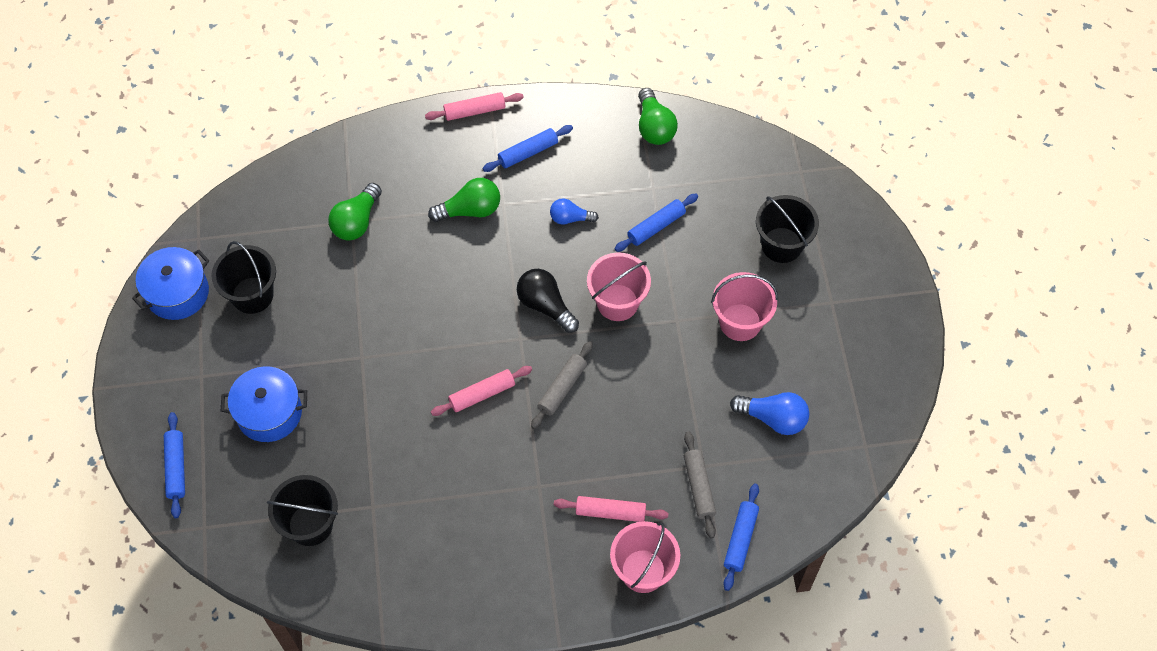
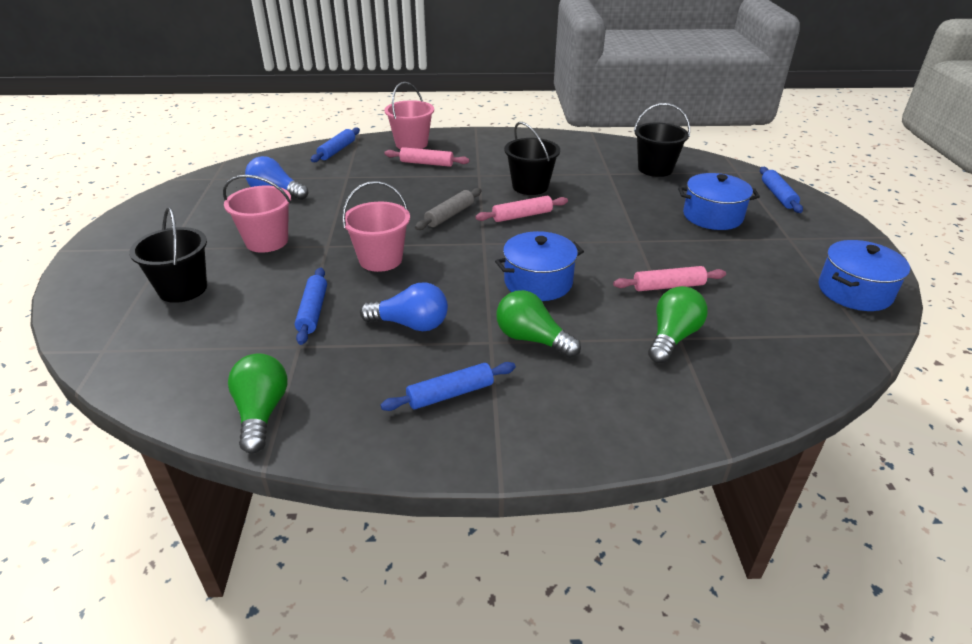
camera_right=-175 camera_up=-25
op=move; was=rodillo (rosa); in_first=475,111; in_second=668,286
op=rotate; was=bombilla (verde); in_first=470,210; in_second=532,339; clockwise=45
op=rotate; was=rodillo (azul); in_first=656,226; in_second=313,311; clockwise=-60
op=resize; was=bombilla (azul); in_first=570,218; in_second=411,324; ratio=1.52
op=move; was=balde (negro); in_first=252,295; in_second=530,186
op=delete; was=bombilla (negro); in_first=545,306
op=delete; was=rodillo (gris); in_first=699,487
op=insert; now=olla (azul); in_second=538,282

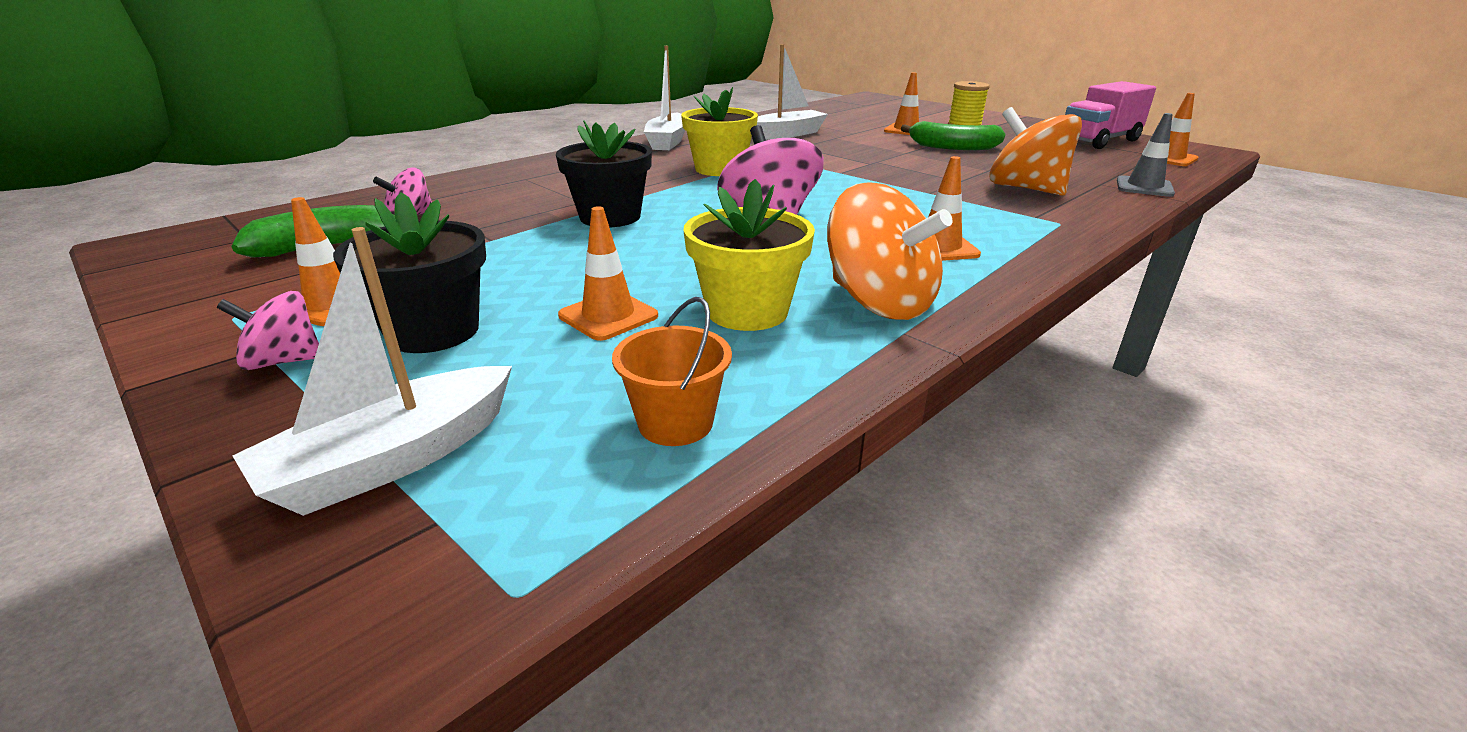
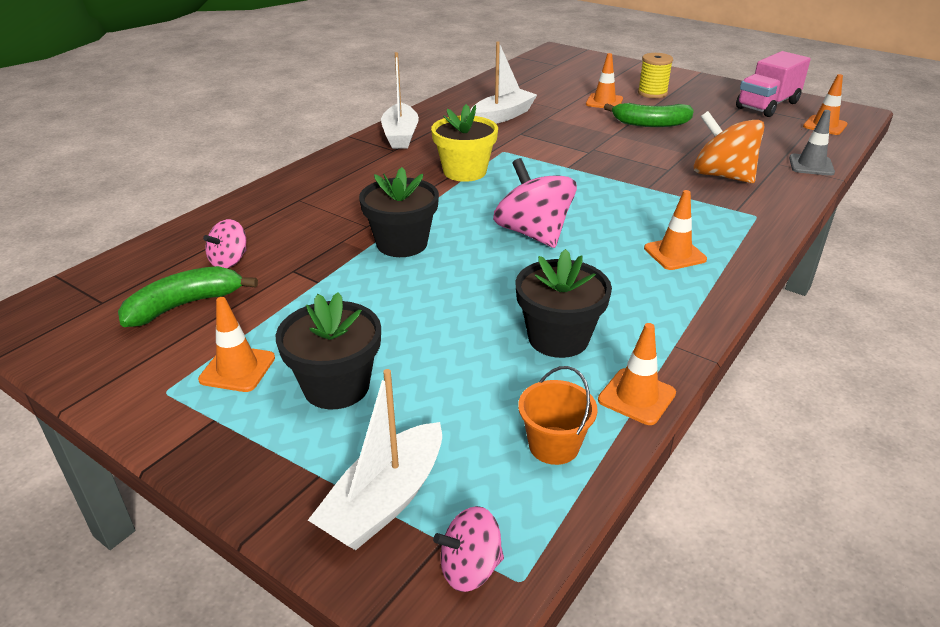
camera_right=-10 camera_up=5
op=recolor; was=maceta (amarillo); now=maceta (negro); in_first=747,311; in_second=558,338
op=delete; was=peonza (naranja); in_first=879,303
op=move; was=cono de tráfico (naranja); in_first=608,316; in_second=636,396
op=move; was=peonza (rosa); in_first=284,361; in_second=470,568

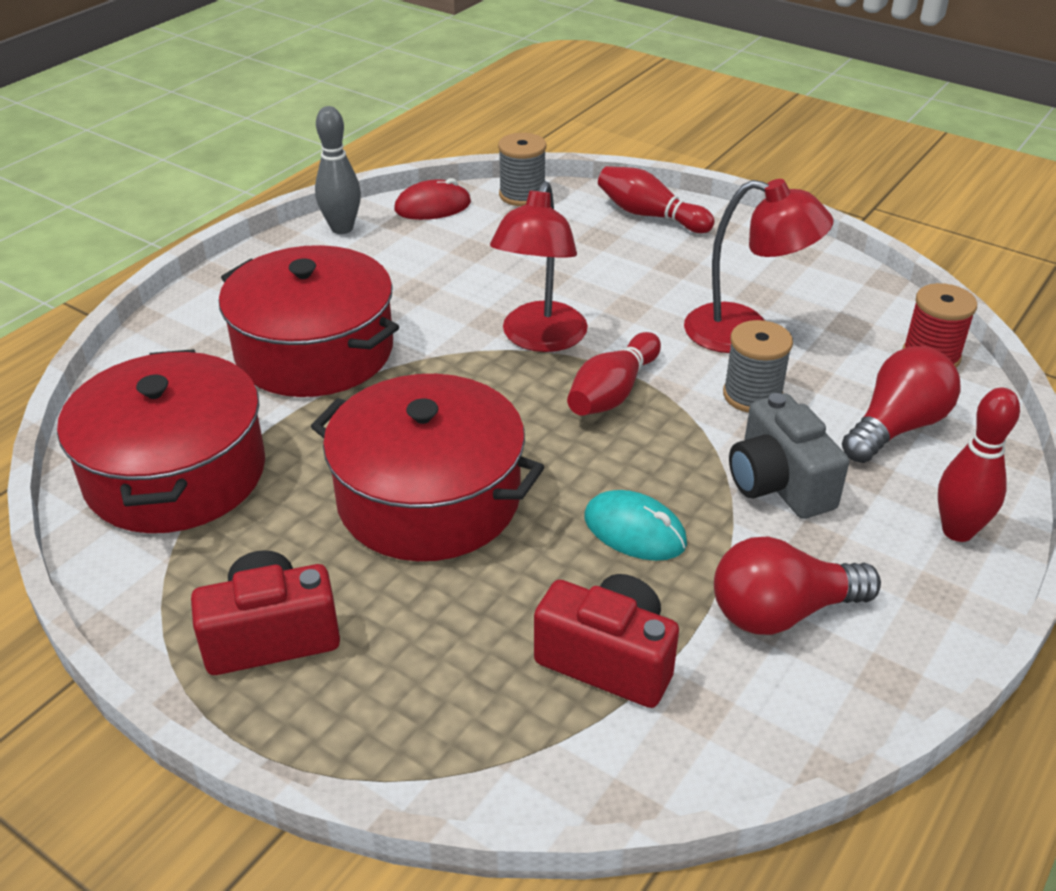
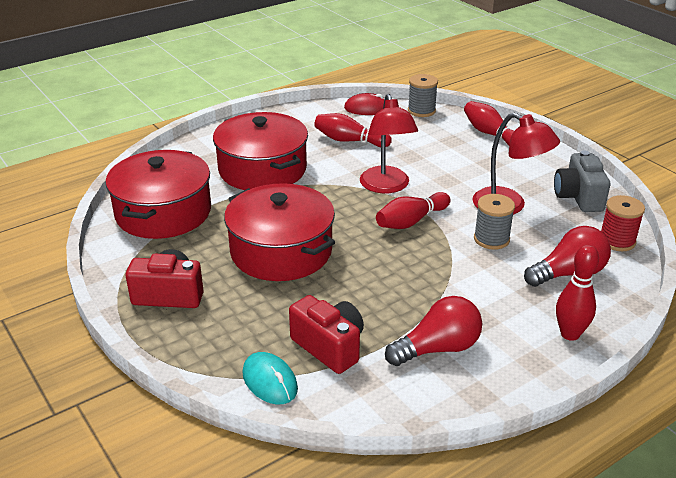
camera_right=20 camera_up=-5
op=delete; was=bolo (gris); in_first=342,228
op=rotate; was=lámpara (rojo); in_first=540,339; in_second=386,186; clockwise=-45
op=move; was=cámara (gris); in_first=778,484; in_second=578,197
op=move; was=ratón (turquesa); in_first=634,531; in_second=269,381
op=rotate; was=bombilla (rojo); in_first=781,612; in_second=438,348; clockwise=150
op=insert; now=bolo (rojo); in_second=349,141

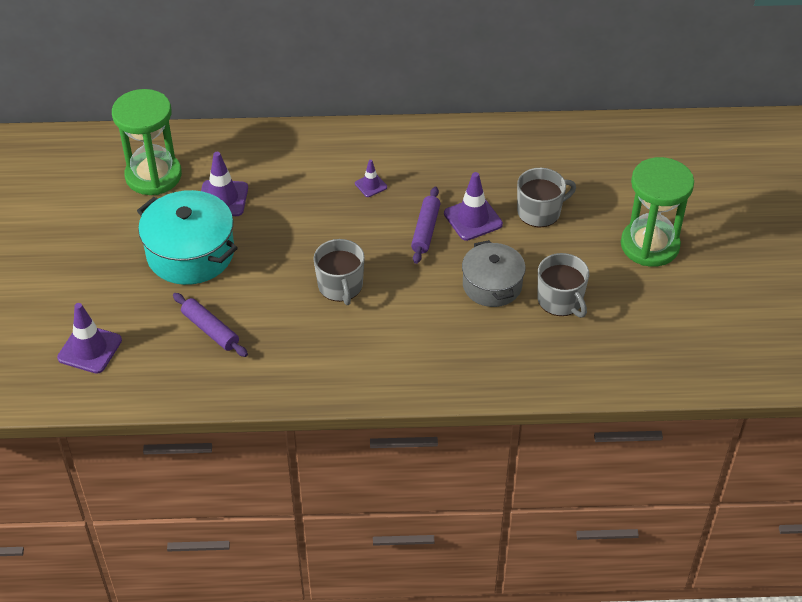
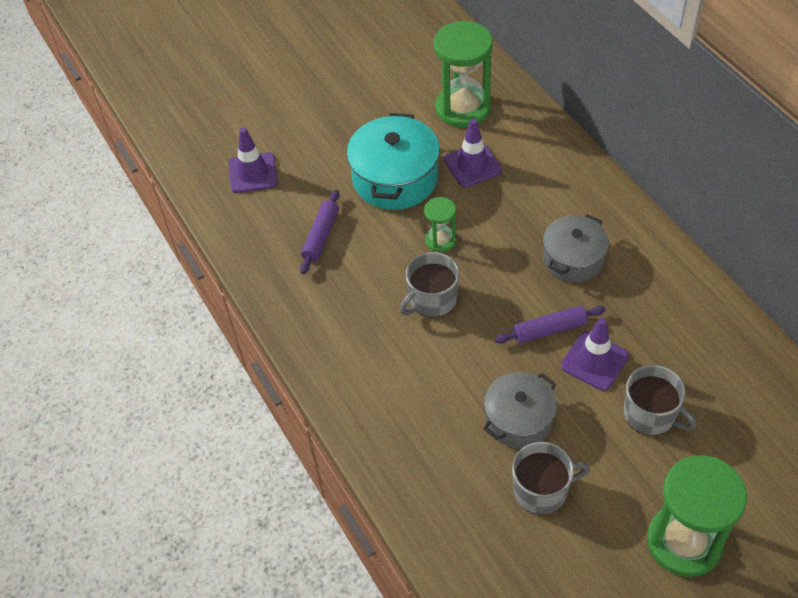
camera_right=65 camera_up=5
op=replace; was=cono de tráfico (morado); now=olla (gris); in_first=371,185; in_second=573,259
op=rotate; was=taza (gris); in_first=560,300; in_second=542,490; clockwise=-135
op=insert; now=reloj de arena (verde); in_second=440,240

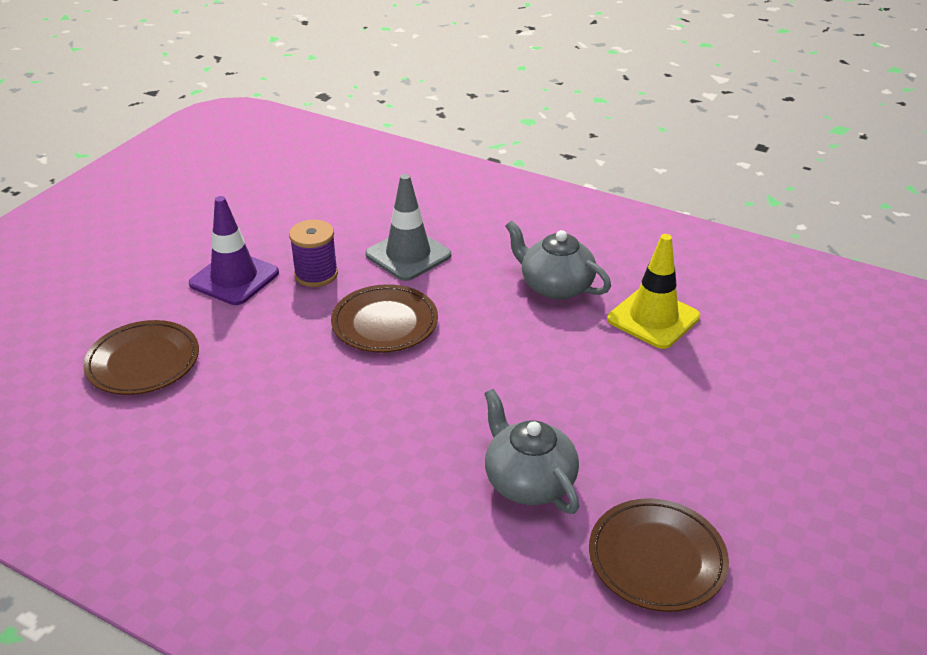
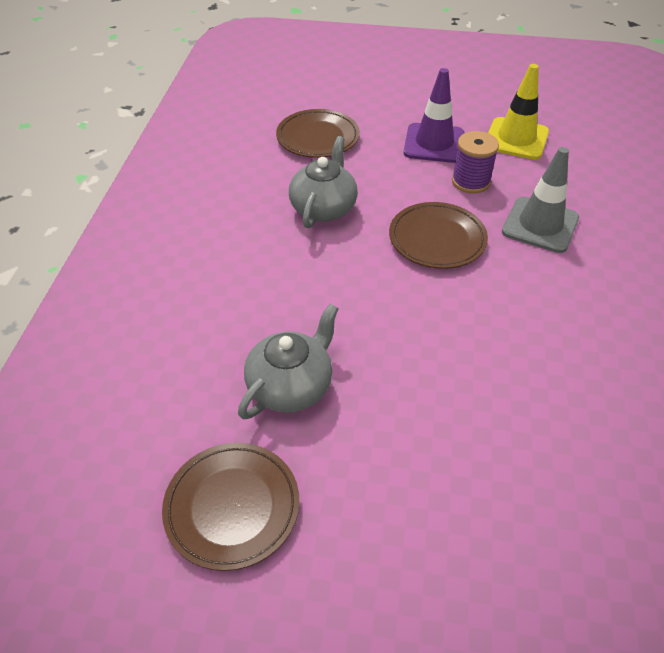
camera_right=70 camera_up=10
op=move; was=tetera (gris); in_first=555,286; in_second=323,208
op=move; was=cono de tráfico (amarillo); in_first=653,318; in_second=516,139

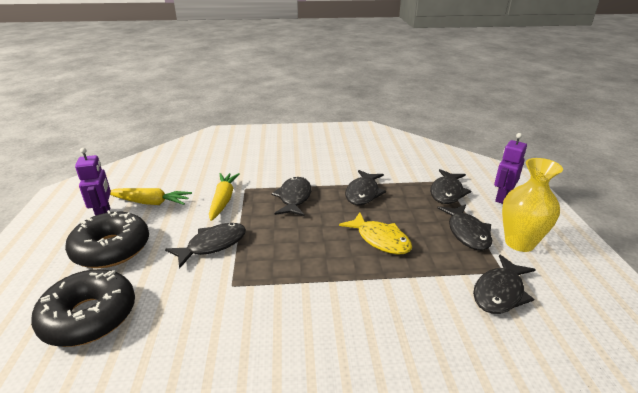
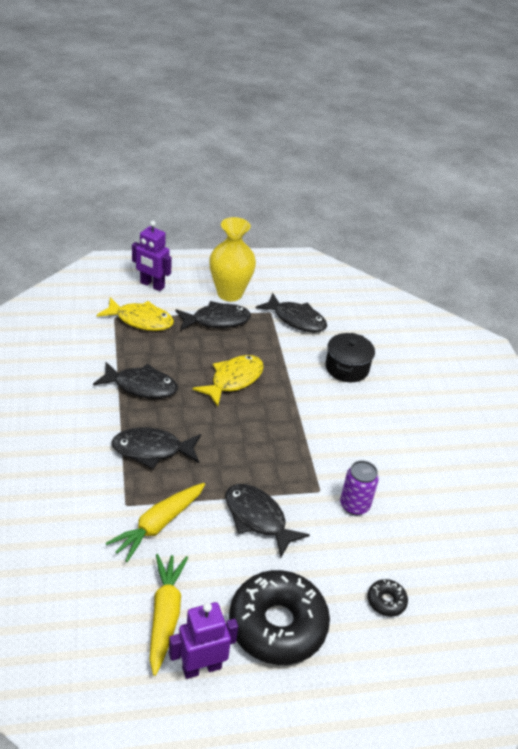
camera_right=-100 camera_up=10
op=recolor; was=pez (negro); now=pez (amarillo); in_first=447,192; in_second=141,320
op=rotate; was=zanahoria (amarillo); in_first=223,200; in_second=158,525; clockwise=-45
op=resize; was=rosquilla (negro); in_first=89,316; in_second=386,601; ratio=0.42
op=insert; now=olla (negro); in_second=347,368
op=insert; now=lata (morado); in_second=354,505

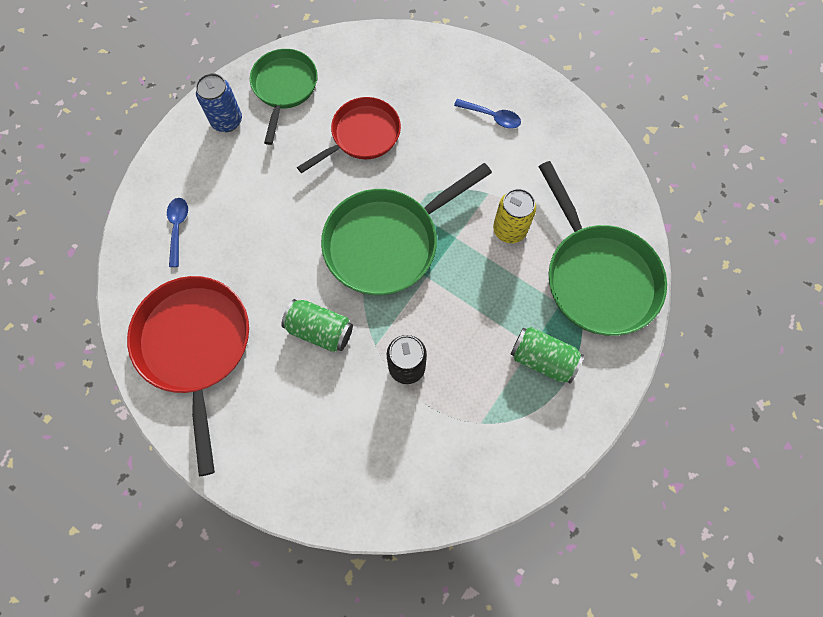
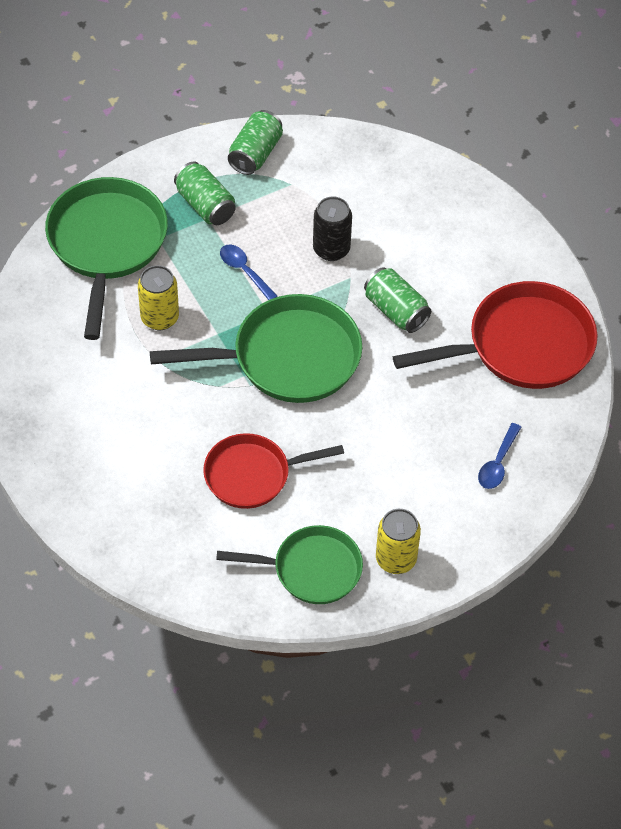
camera_right=-155 camera_up=-15
op=rotate; was=sartén (verde); in_first=284,88; in_second=311,569; clockwise=-120
op=recolor; was=lata (azul); now=lata (amarillo); in_first=227,121; in_second=396,559
op=move; was=cuchara (azul); in_first=492,117; in_second=244,271
op=rotate; was=sartén (rojo); in_first=195,347; in_second=522,346; clockwise=-120
op=insert; now=lata (verde); in_second=255,153

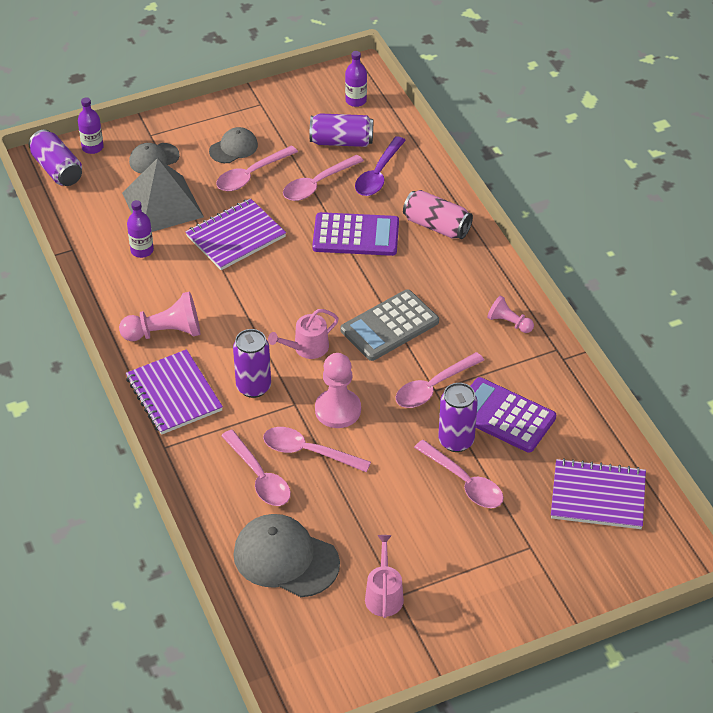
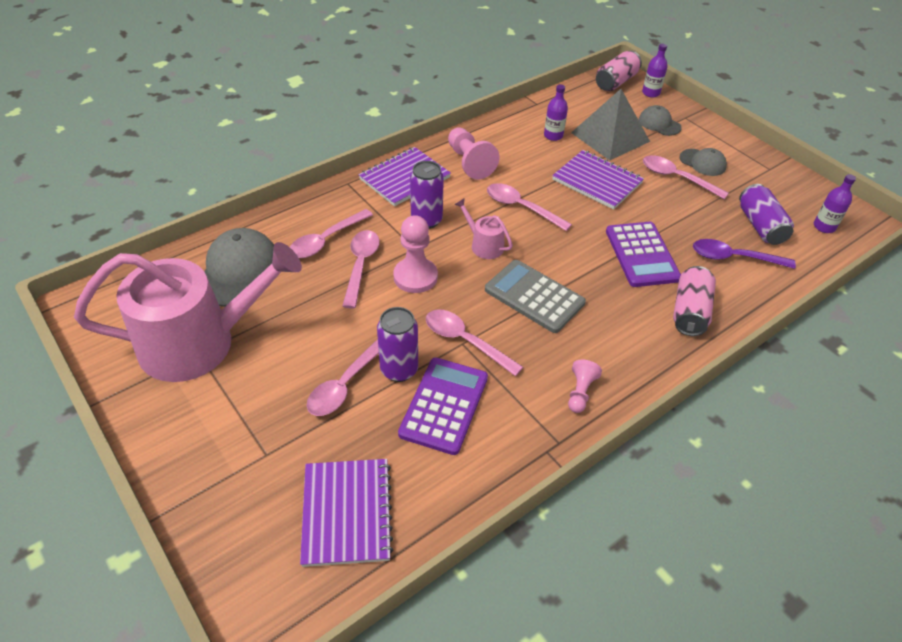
camera_right=75 camera_up=0
op=recolor; was=lata (morado); now=lata (rosa); in_first=57,169; in_second=616,82
op=move; was=cuchara (rosa); in_first=317,184; in_second=521,207
op=resize; was=regadera (rosa); in_first=384,595; in_second=199,342; ratio=2.45

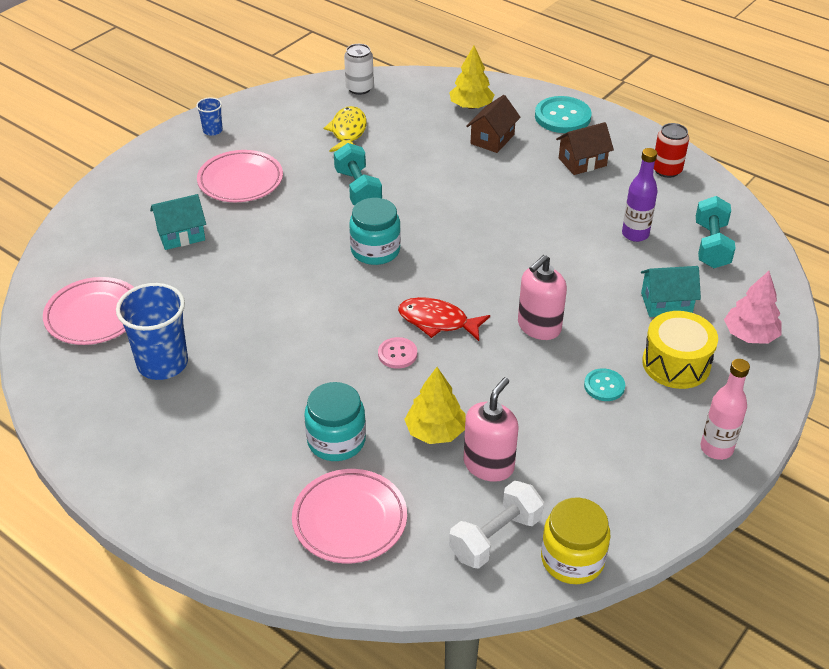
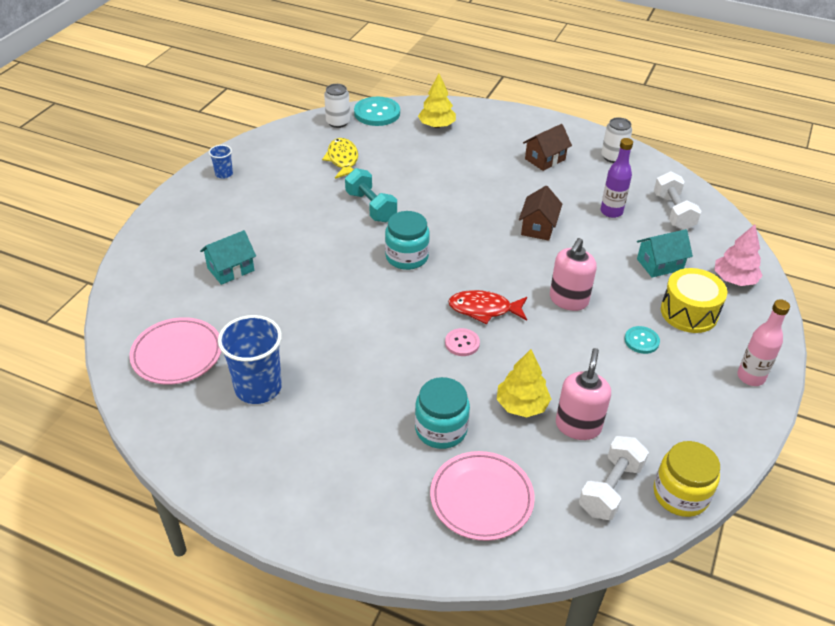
camera_right=-15 camera_up=0
op=move; was=casa (marrón); in_first=492,139; in_second=538,227
op=move; was=botón (turquesa); in_first=562,117; in_second=377,113
op=recolor; was=lata (rojo); now=lata (blanco); in_first=667,170; in_second=613,157
op=delete; was=plato (rosa); in_first=240,181
op=recolor; was=mancuerna (turquesa); now=mancuerna (blanco); in_first=711,245; in_second=673,212

